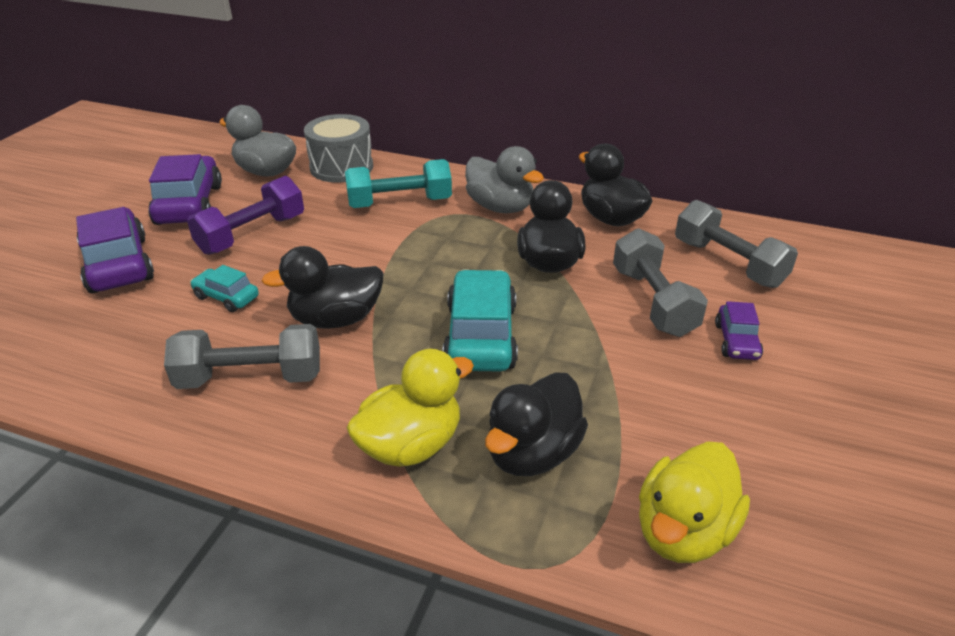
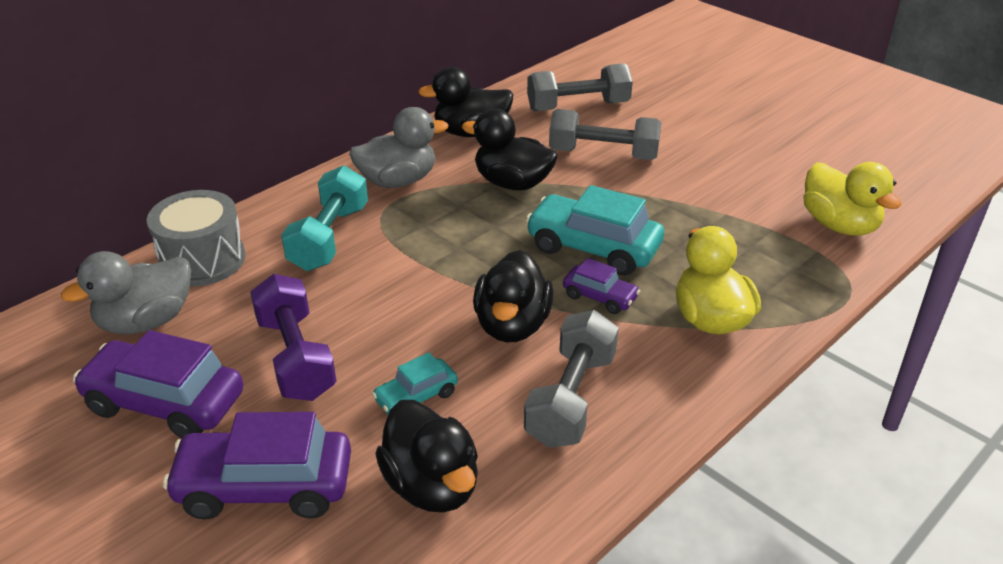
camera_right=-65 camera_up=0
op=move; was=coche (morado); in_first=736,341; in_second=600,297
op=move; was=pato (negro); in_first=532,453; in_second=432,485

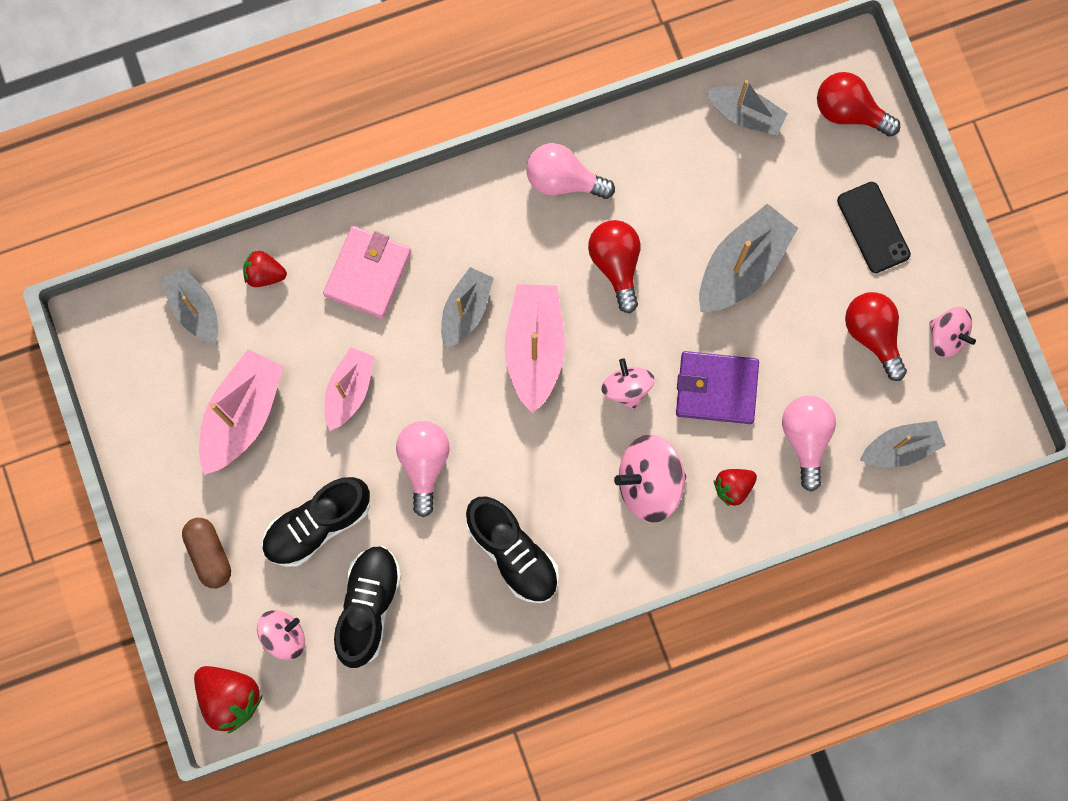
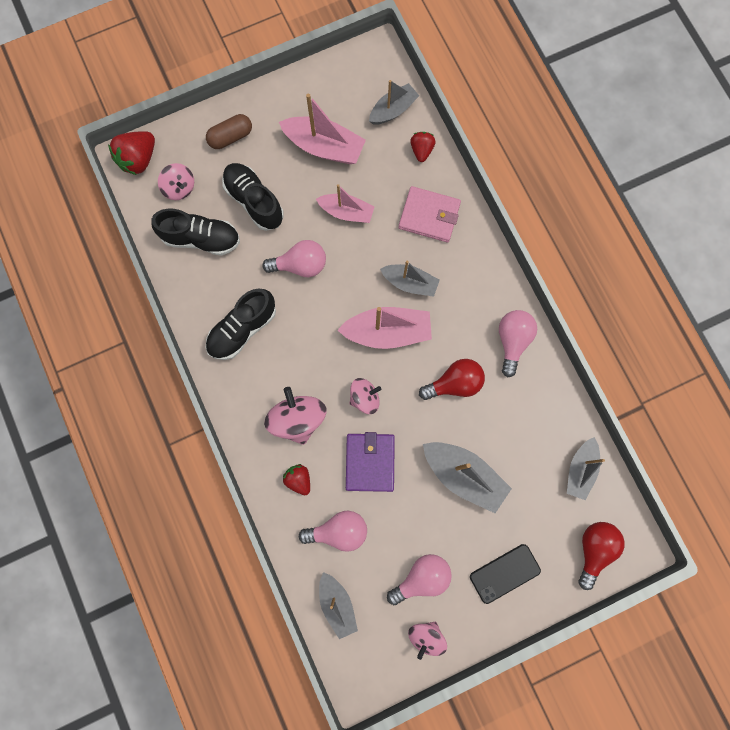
camera_right=85 camera_up=0
op=recolor; was=bombilla (rojo); now=bombilla (rosa); in_first=873,334; in_second=421,577

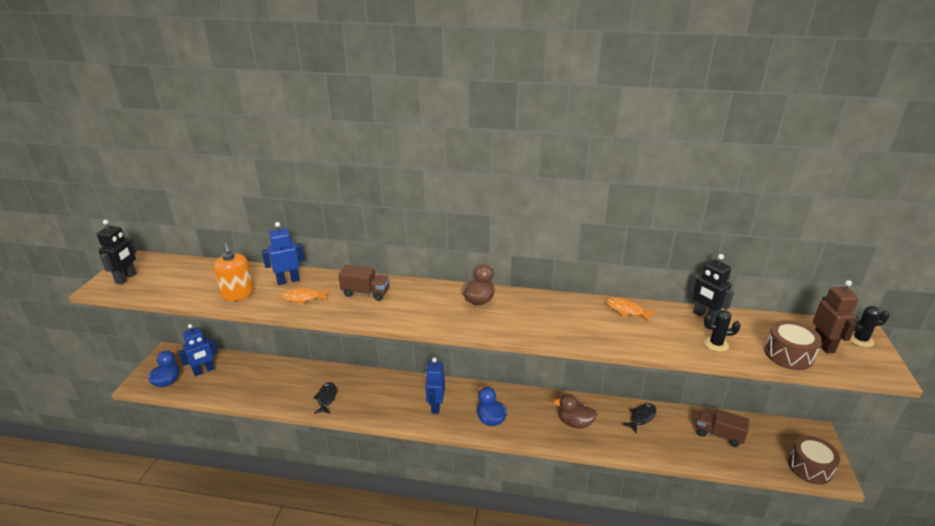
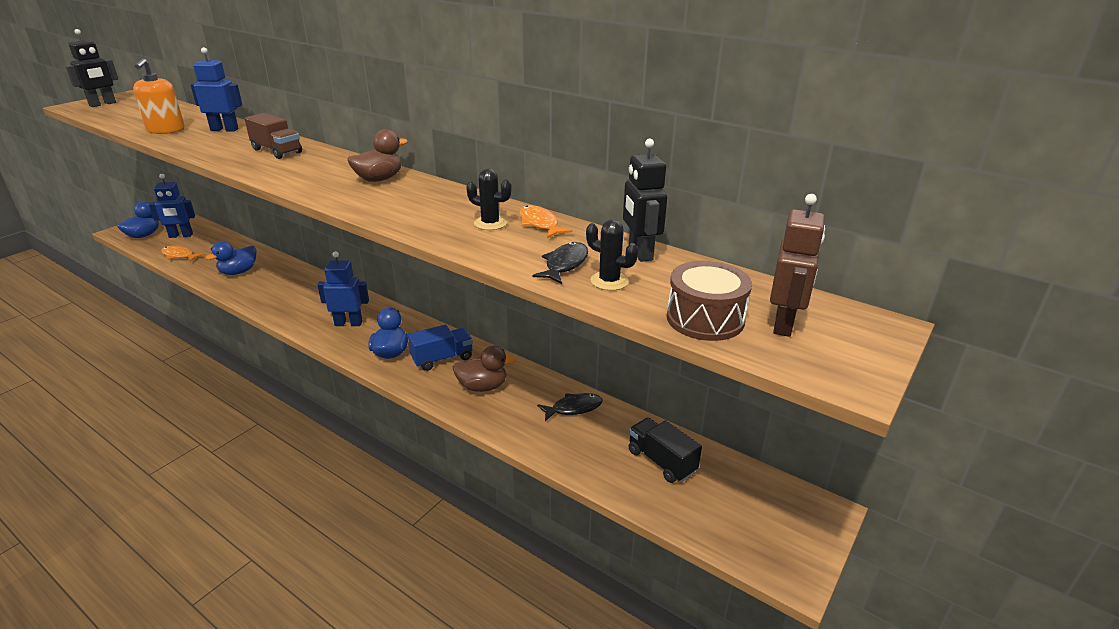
camera_right=25 camera_up=0
op=move; was=pez (naranja); in_first=303,298; in_second=179,255
op=move; was=cactus (negro); in_first=860,340; in_second=490,223
op=rotate; was=robot (azul); in_first=436,406; in_second=348,323; clockwise=60
op=move; was=pez (negro); in_first=326,398; in_second=565,264
op=rotate; was=pato (marrón); in_first=575,423; in_second=482,386; clockwise=135
op=recolor; was=camión (marrón); now=camión (negro); in_first=718,434; in_second=661,461
op=delete; was=tambor (marrón); in_first=809,467
op=insert; now=pato (azul); in_second=238,272
op=insert; now=camión (azul); in_second=442,359

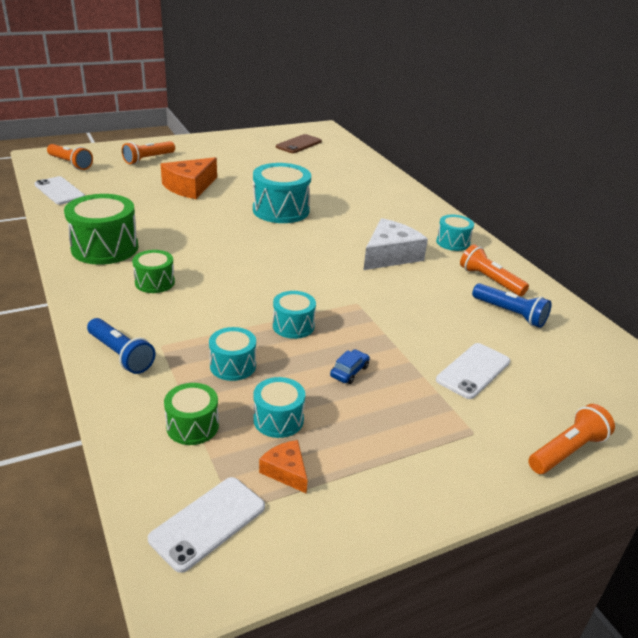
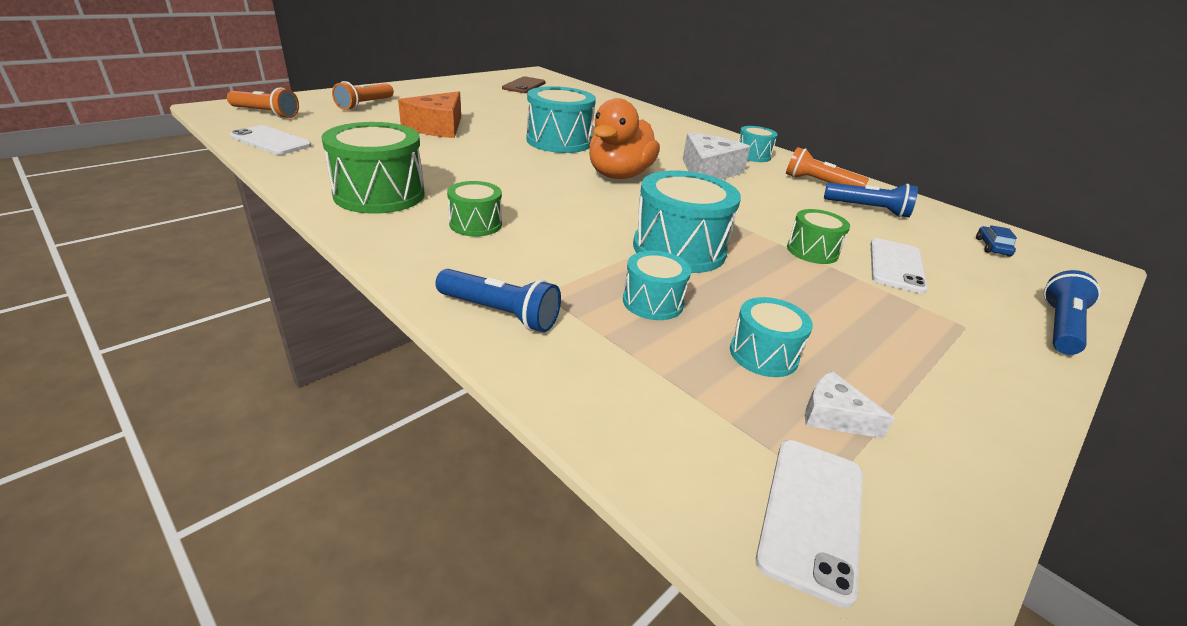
camera_right=-20 camera_up=0
op=resize; was=tambor (turquesa); in_first=293,326; in_second=679,249; ratio=1.79
op=move; was=coche (azul); in_first=349,371; in_second=992,247
op=move; was=tambor (verde); in_first=192,426; in_second=812,251
op=recolor; was=lámpara de mano (naranja); now=lámpara de mano (azul); in_first=567,451; in_second=1059,327
op=recolor; was=queso (naranja); now=queso (blanco); in_first=286,471; in_second=833,415
op=insert; now=pato (naranja); in_second=619,175

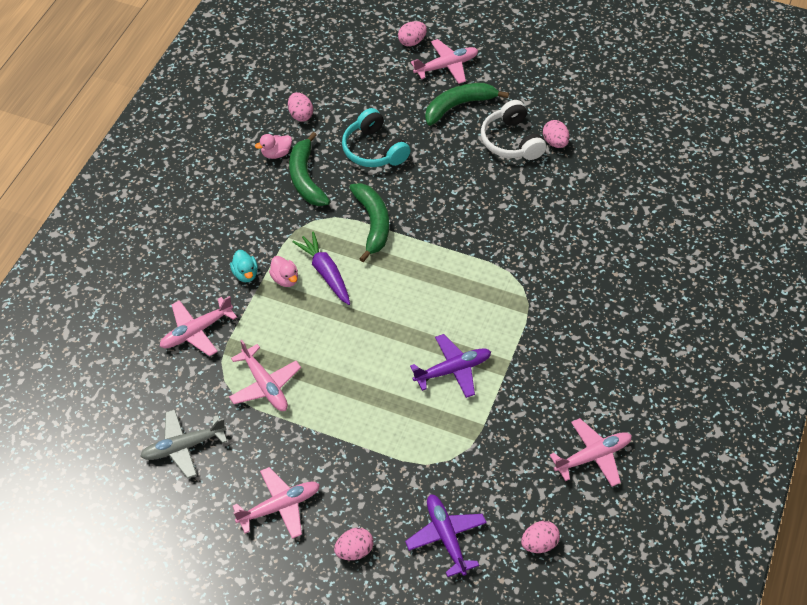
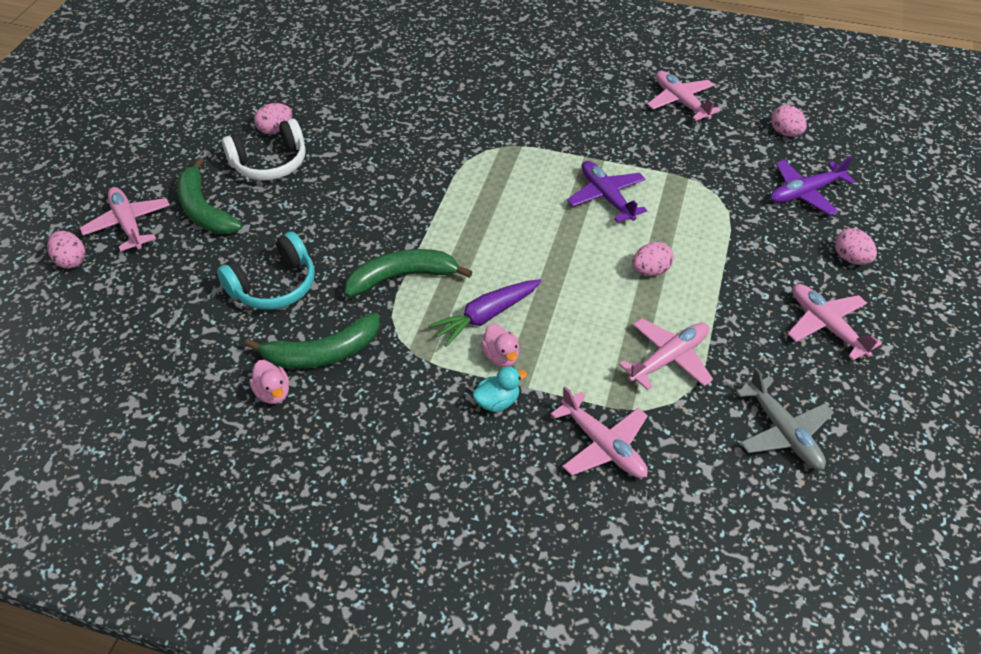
camera_right=-95 camera_up=-5
op=move; was=huevo (rosa); in_first=300,115; in_second=650,271
op=rotate; was=pato (rosa); in_first=285,279; in_second=501,356; clockwise=105

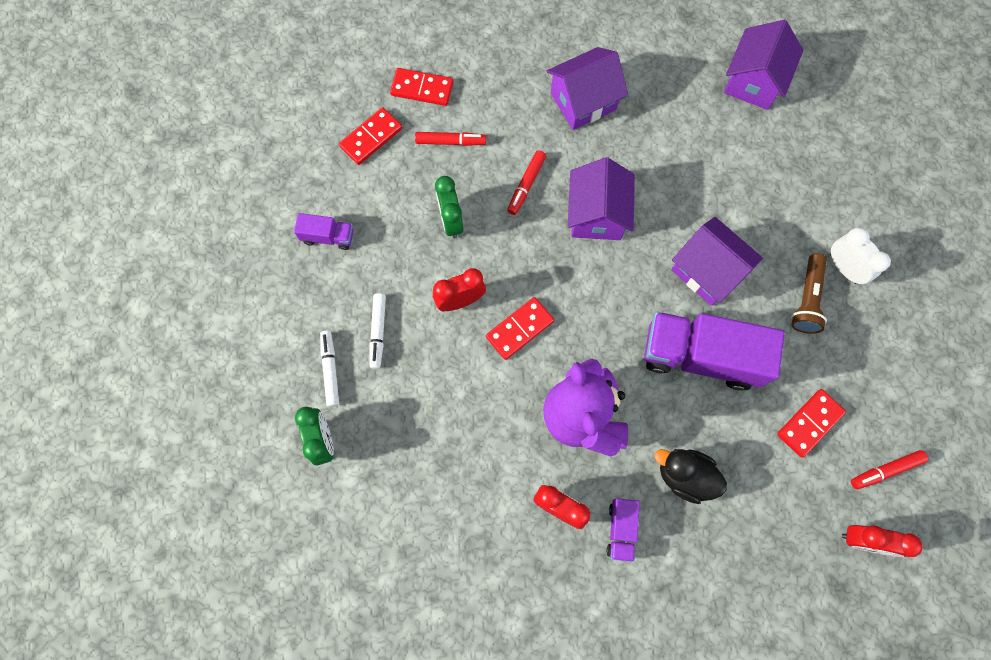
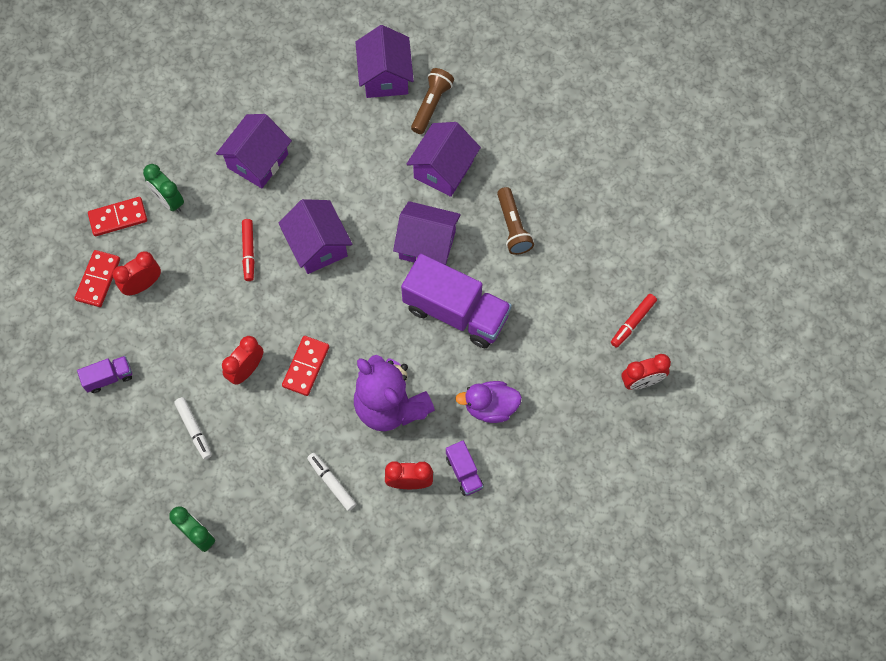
camera_right=-30 camera_up=-5
op=delete; was=rotulador (rojo); in_first=450,141
op=move; was=despertador (verde); in_first=451,221; in_second=169,201
op=delete; was=despertador (blanco); in_first=843,268
op=rotate; was=camión (morado); in_first=700,356; in_second=456,312; clockwise=-135
op=move; was=rotulador (blanco); in_first=330,369; in_second=331,483
op=delete; was=ficha de dominó (rojo); in_first=809,423
op=recolor; was=pato (negro); now=pato (morado); in_first=684,476; in_second=490,407
op=insert; now=lámpara de mano (marrón); in_second=431,105
op=insert; now=casa (morado); in_second=443,169
op=insert; now=despertador (rojo); in_second=143,284

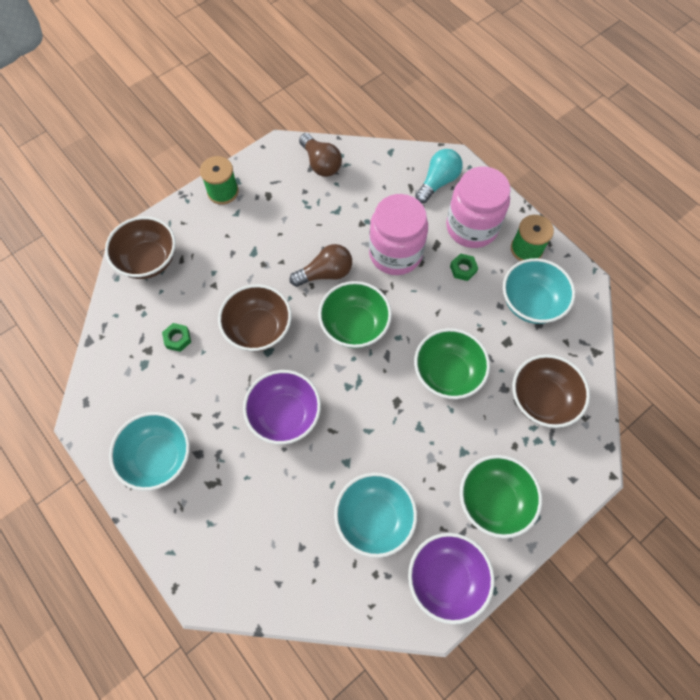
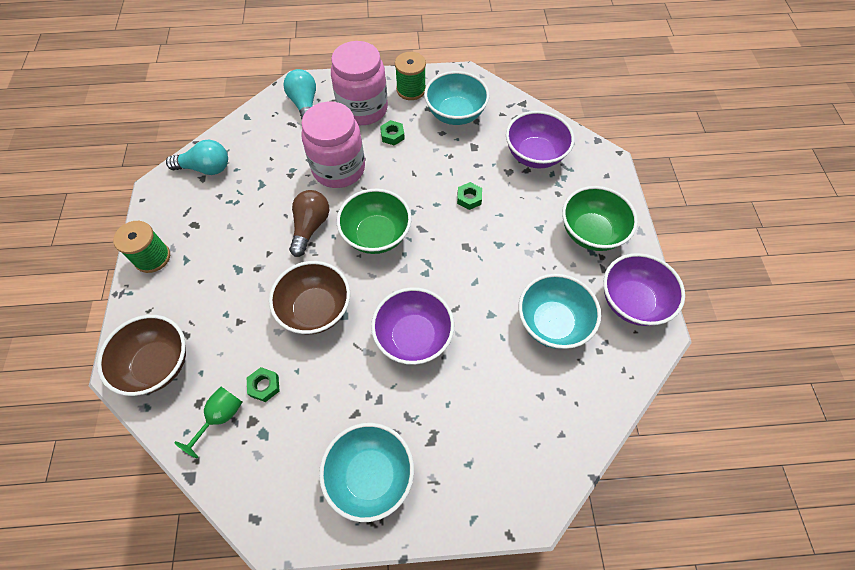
camera_right=-55 camera_up=-5
op=recolor; was=bombilla (marrón); now=bombilla (turquesa); in_first=321,163; in_second=205,168
op=replace; was=cuenco (verde); now=tuerca (verde); in_first=447,373; in_second=469,198
op=recolor; was=cuenco (marrón); now=cuenco (morado); in_first=542,399; in_second=534,155
op=insert; now=copa (verde); in_second=220,417

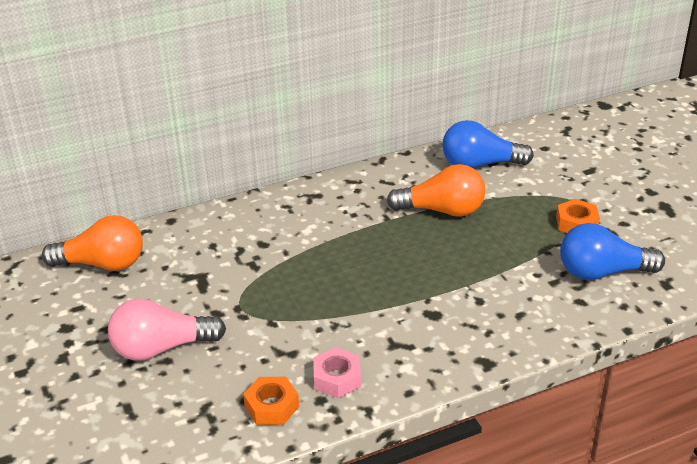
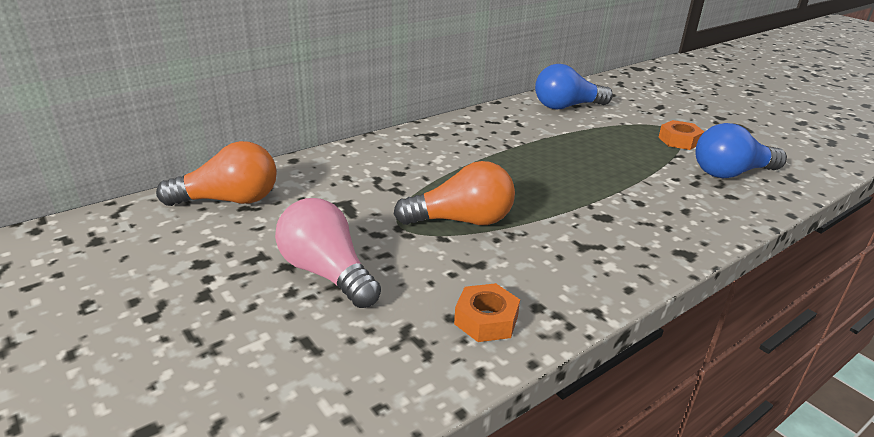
camera_right=-15 camera_up=-5
op=move; was=bombilla (naranja); in_first=442,210; in_second=461,221
op=rotate; was=bombilla (rosa); in_first=162,348; in_second=327,273; clockwise=75
op=delete; was=tuerca (rosa); in_first=337,378

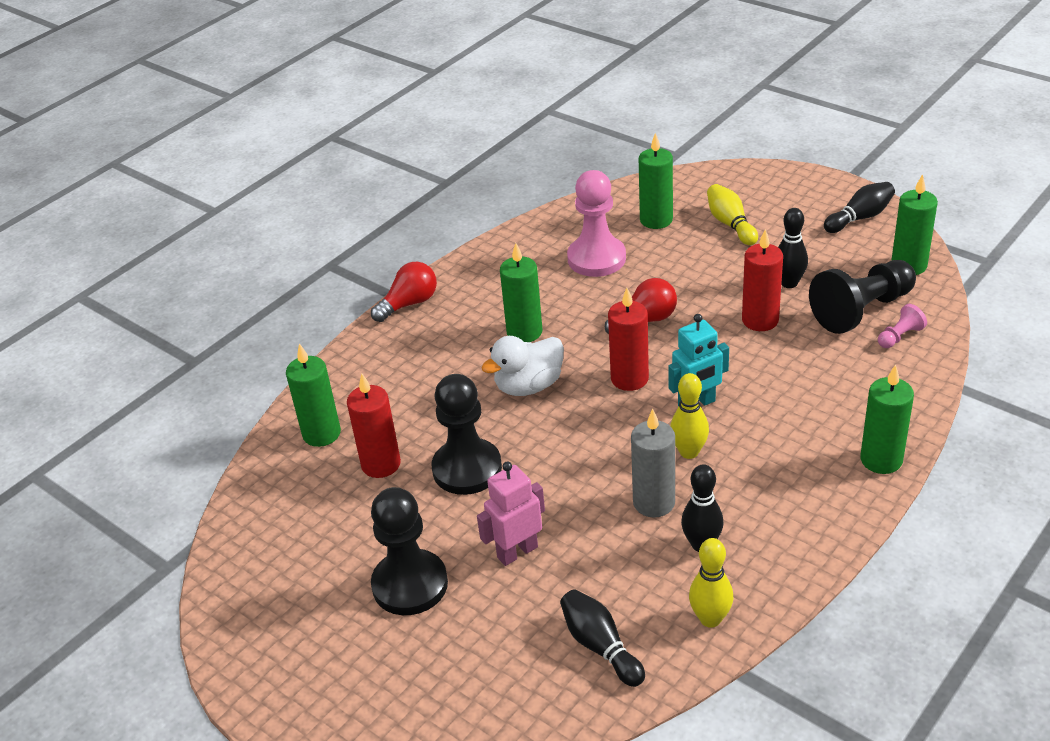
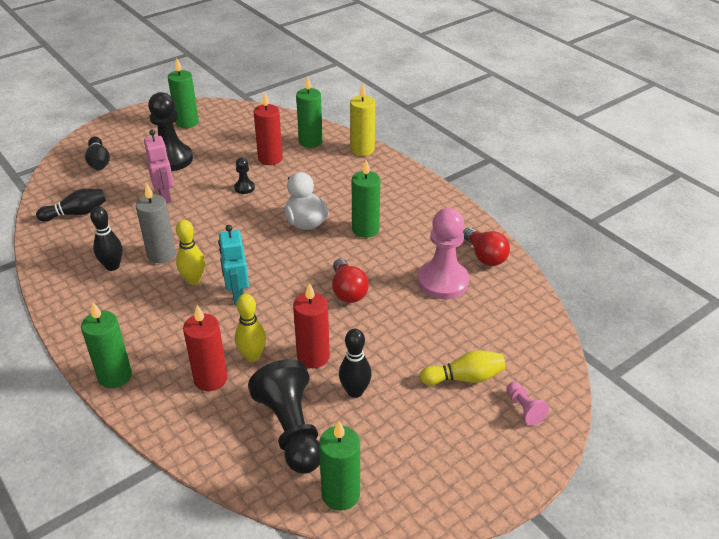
camera_right=100 camera_up=0
op=move; was=vela (verde); in_first=656,220; in_second=187,122
op=move; was=bolo (negro); in_first=860,218; in_second=99,162
op=move; was=bombilla (rojo); in_first=409,304; in_second=485,256
op=move; was=vela (rojo); in_first=629,379; in_second=210,379
op=move; was=peón (rosa); in_first=899,336; in_second=524,409
op=resize; was=peón (negro); in_first=467,469; in_second=244,188; ratio=0.46
op=move; was=bolo (amarillo); in_first=710,619; in_second=252,356
op=insert; now=vela (amarillo); in_second=362,149

